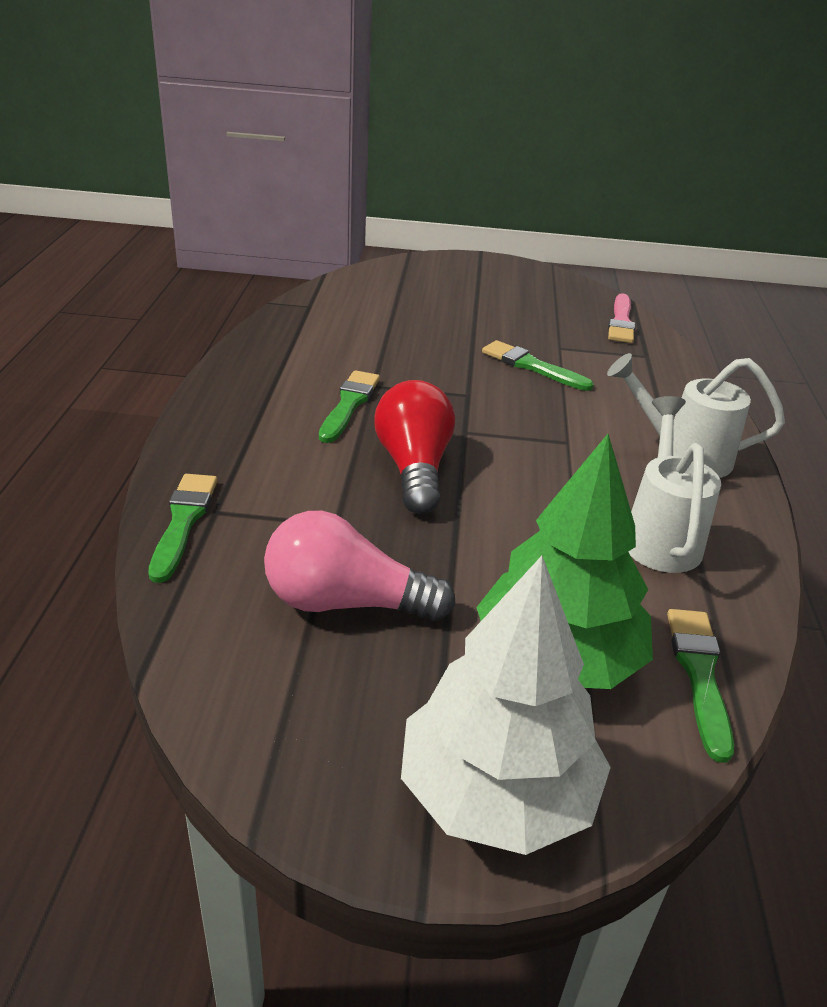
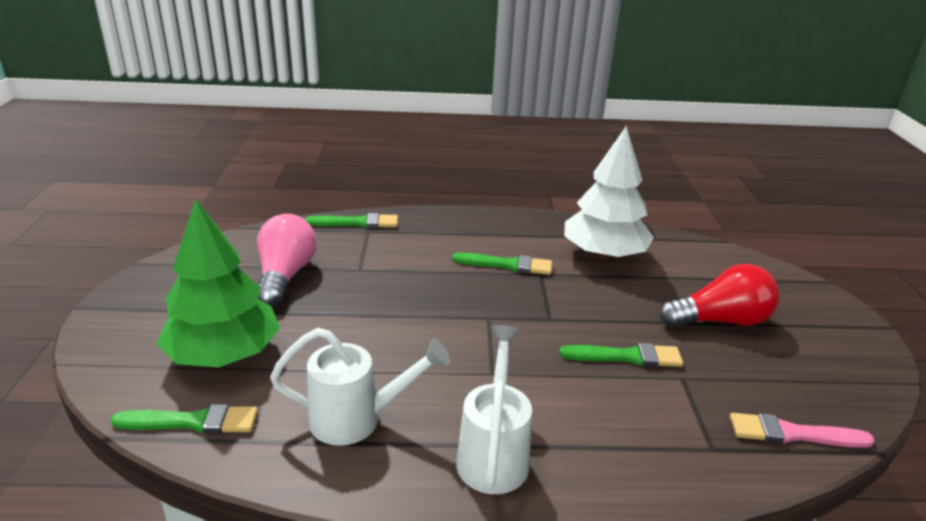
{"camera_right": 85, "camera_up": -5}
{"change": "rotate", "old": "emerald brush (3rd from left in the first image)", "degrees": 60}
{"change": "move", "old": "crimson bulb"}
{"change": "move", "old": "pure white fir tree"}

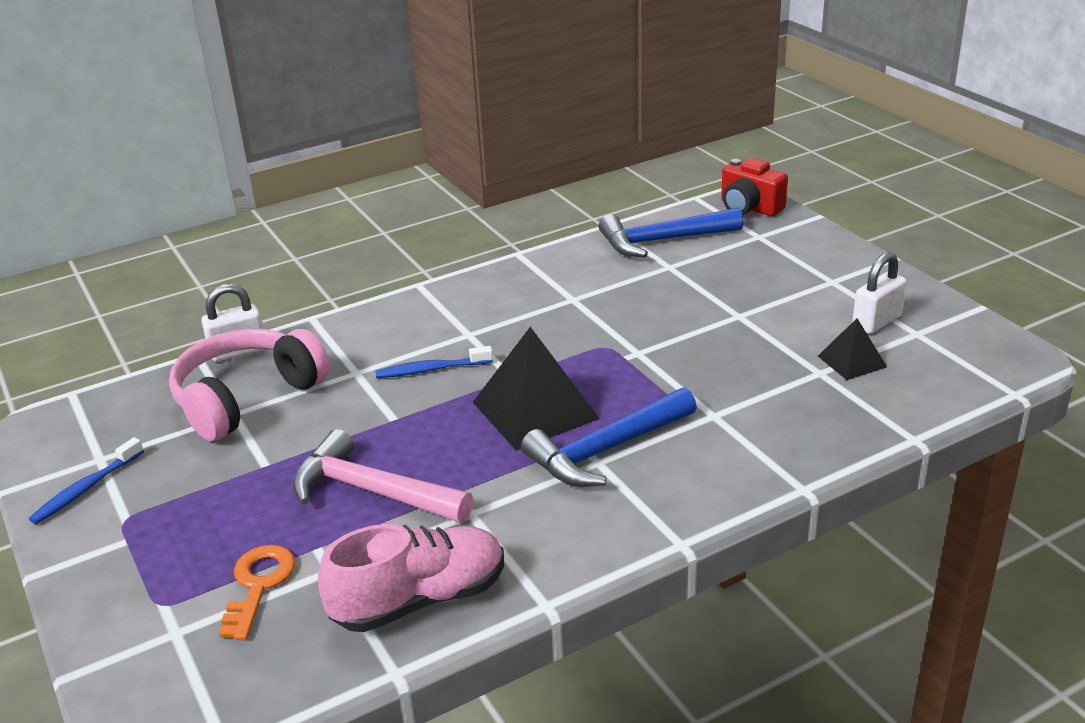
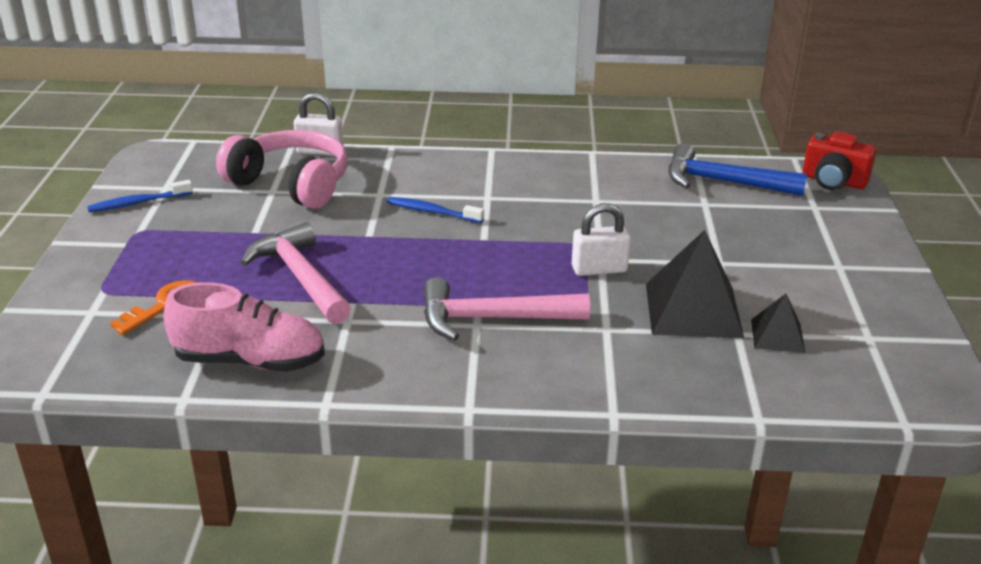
{"camera_right": 30, "camera_up": 0}
{"change": "rotate", "old": "crimson camera", "degrees": -45}
{"change": "move", "old": "pure white padlock (2nd from left)"}
{"change": "move", "old": "jet-black solid pyramid (1st from left)"}
{"change": "rotate", "old": "pink headphones", "degrees": 45}
{"change": "recolor", "old": "blue claw hammer (1st from left)", "new": "pink claw hammer (2nd from left)"}

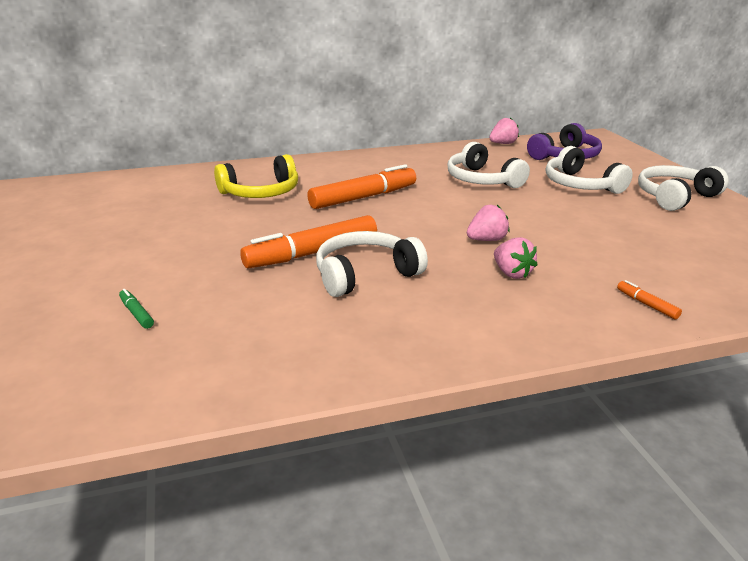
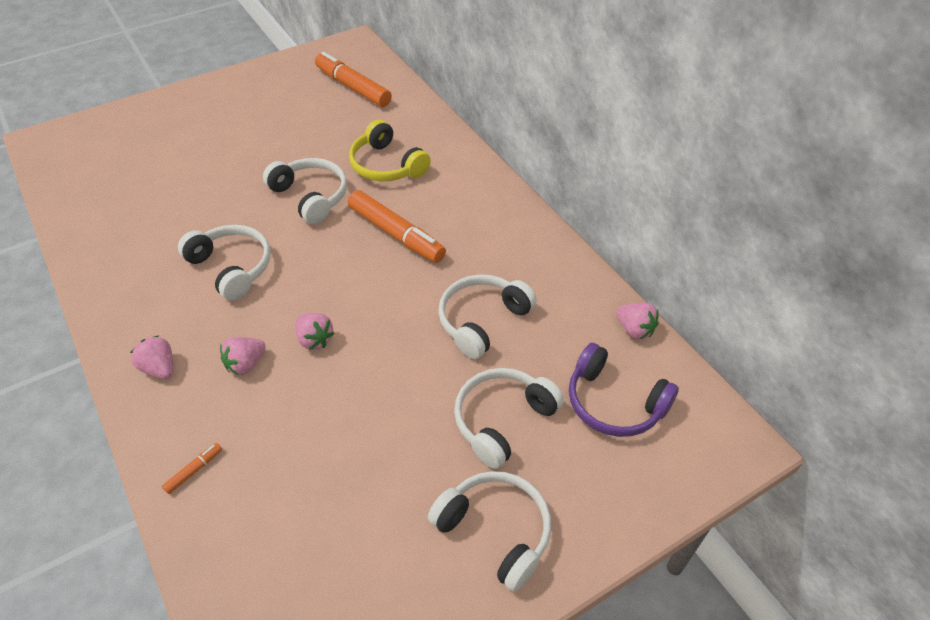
{"camera_right": 75, "camera_up": 20}
{"change": "move", "old": "bright orange felt pen (1st from left in the first image)", "new": "bright orange felt pen (2nd from left)"}
{"change": "delete", "old": "emerald felt pen"}
{"change": "insert", "new": "pure white headphones (2nd from left)"}
{"change": "insert", "new": "pink toy strawberry (1st from left)"}

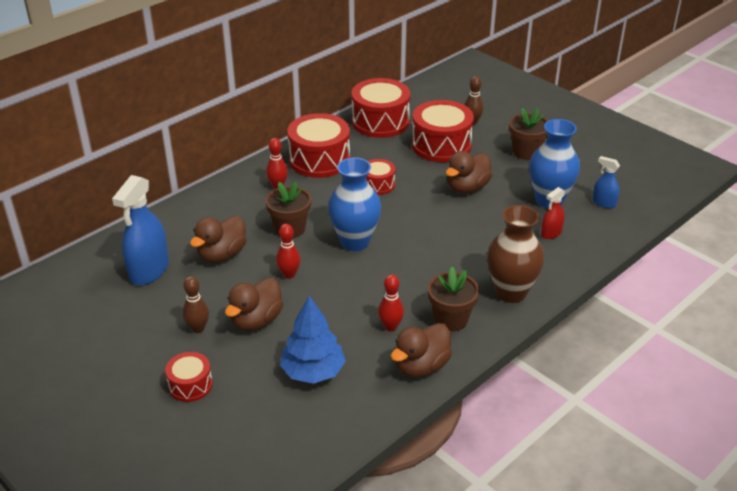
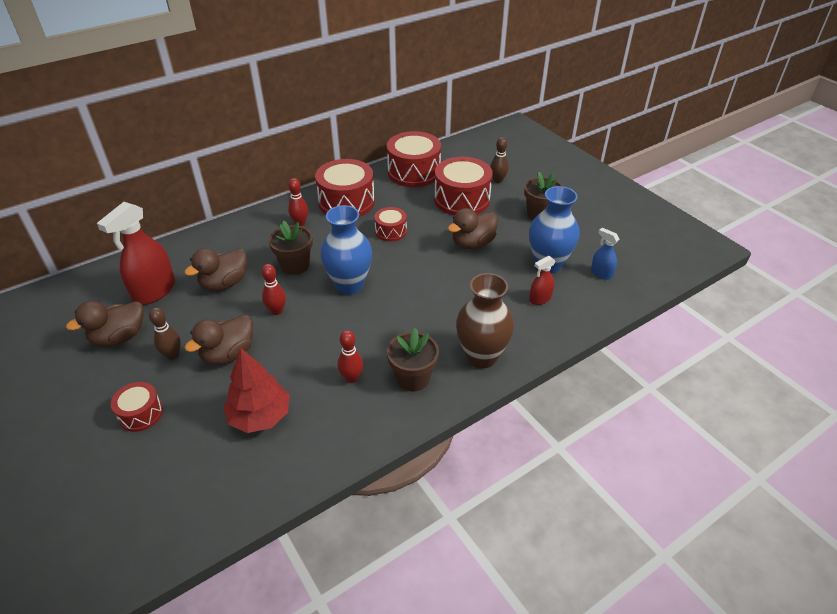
{"camera_right": 10, "camera_up": 5}
{"change": "recolor", "old": "blue spray bottle (1st from left)", "new": "crimson spray bottle (1st from left)"}
{"change": "recolor", "old": "blue fir tree", "new": "crimson fir tree"}
{"change": "move", "old": "dark brown duck (3rd from left in the first image)", "new": "dark brown duck (1st from left)"}

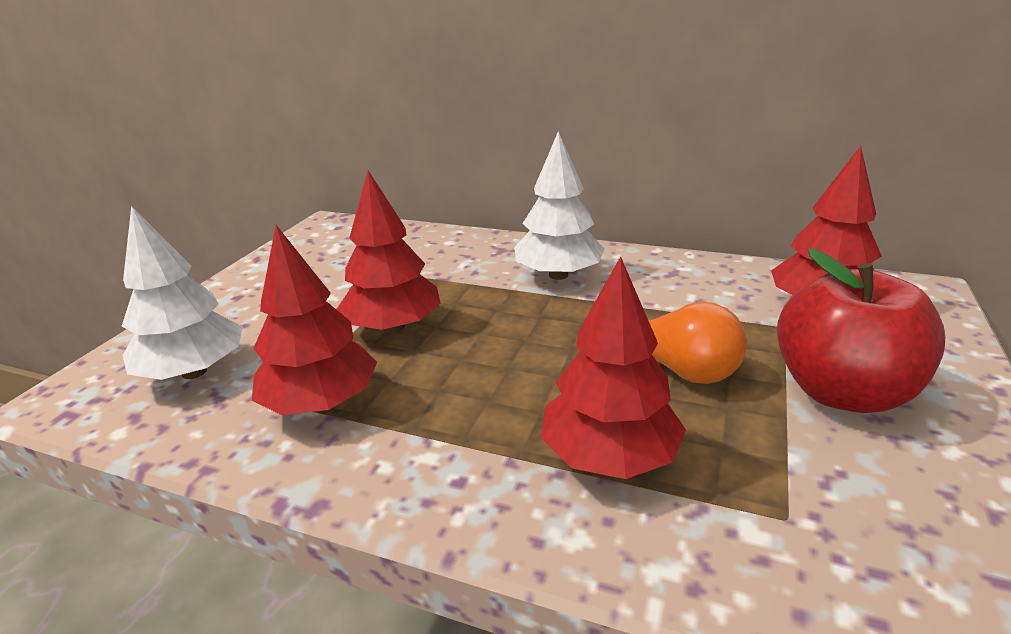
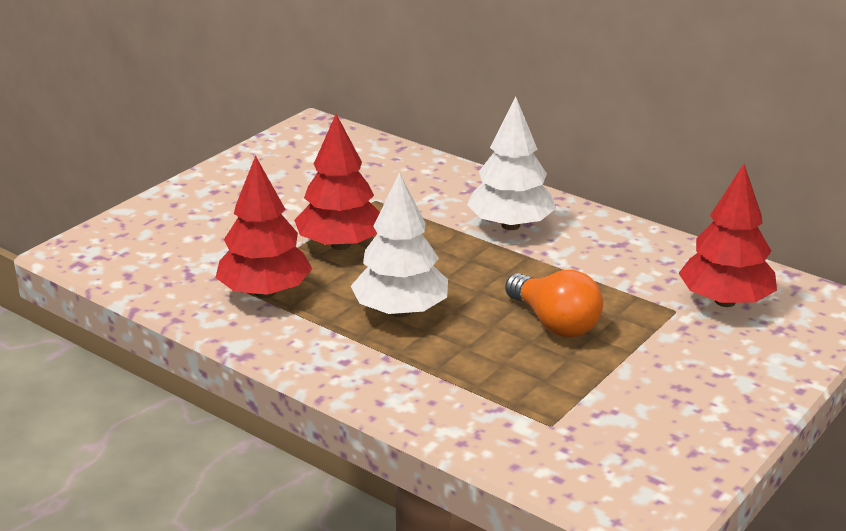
{"camera_right": 15, "camera_up": 0}
{"change": "move", "old": "pure white fir tree (1st from left)"}
{"change": "delete", "old": "crimson apple"}
{"change": "delete", "old": "crimson fir tree (3rd from left)"}

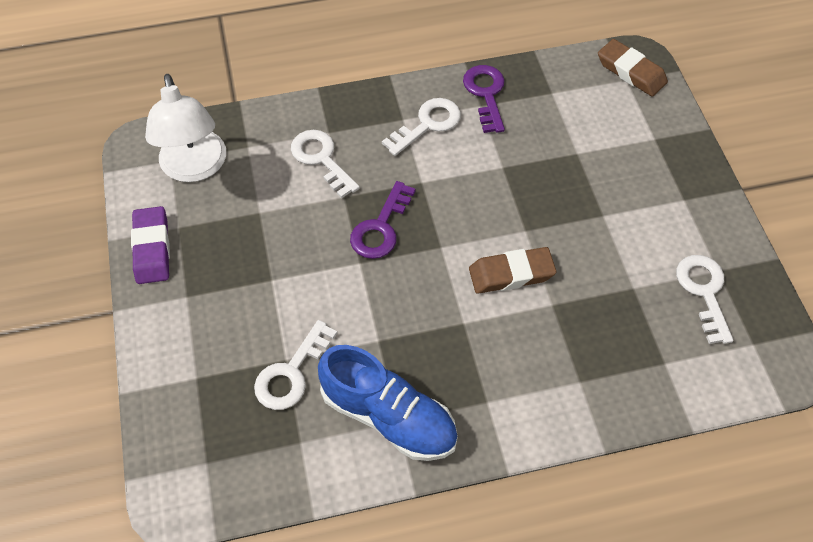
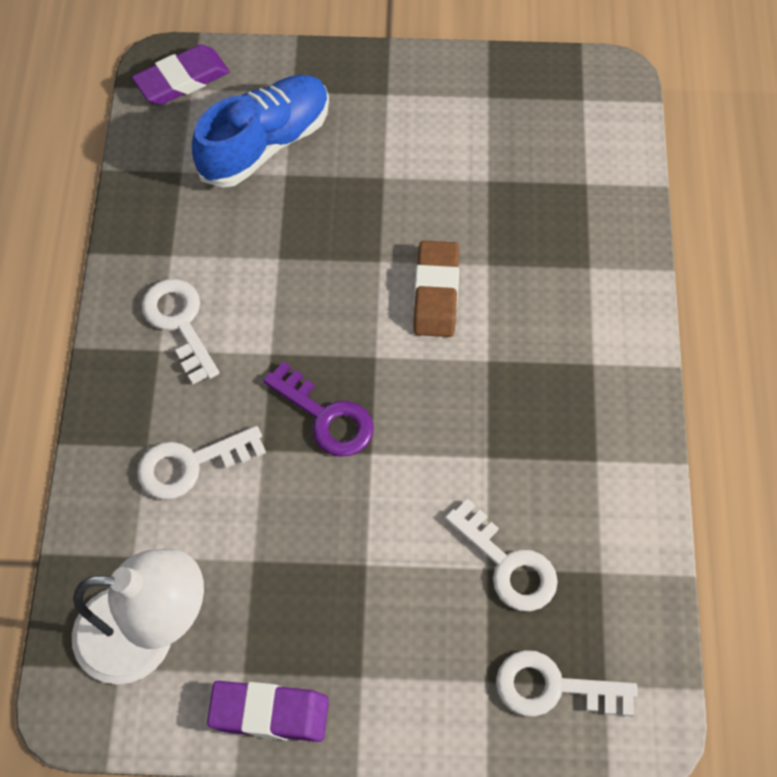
{"camera_right": -75, "camera_up": 5}
{"change": "recolor", "old": "dark brown gum eraser (2nd from left)", "new": "violet gum eraser (1st from left)"}
{"change": "delete", "old": "violet door key (2nd from left)"}
{"change": "move", "old": "pure white door key (4th from left)"}
{"change": "move", "old": "blue sneaker"}

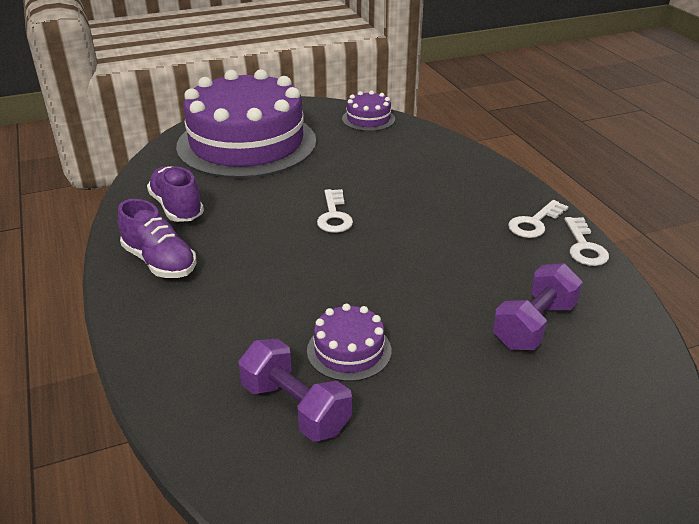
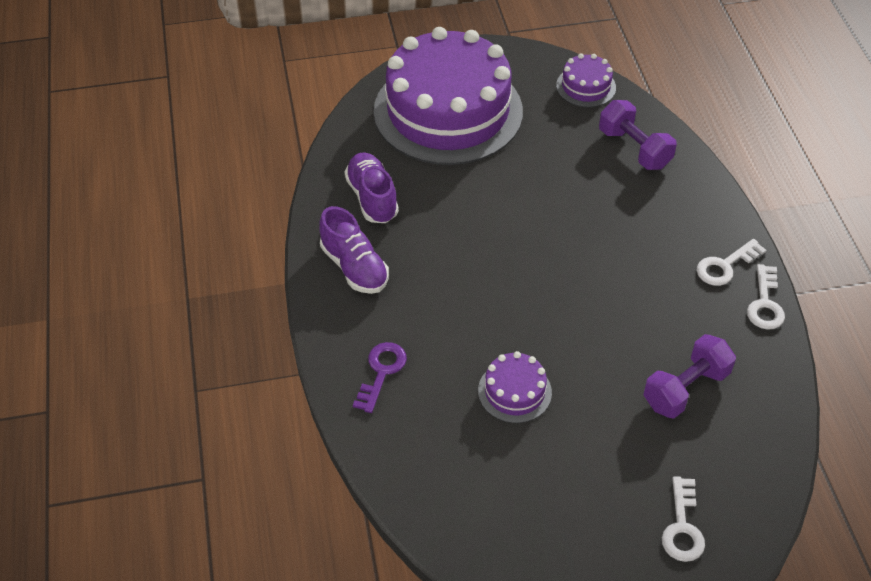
{"camera_right": 10, "camera_up": 15}
{"change": "move", "old": "pure white door key (1st from left)"}
{"change": "move", "old": "violet free weight (1st from left)"}
{"change": "insert", "new": "violet door key"}

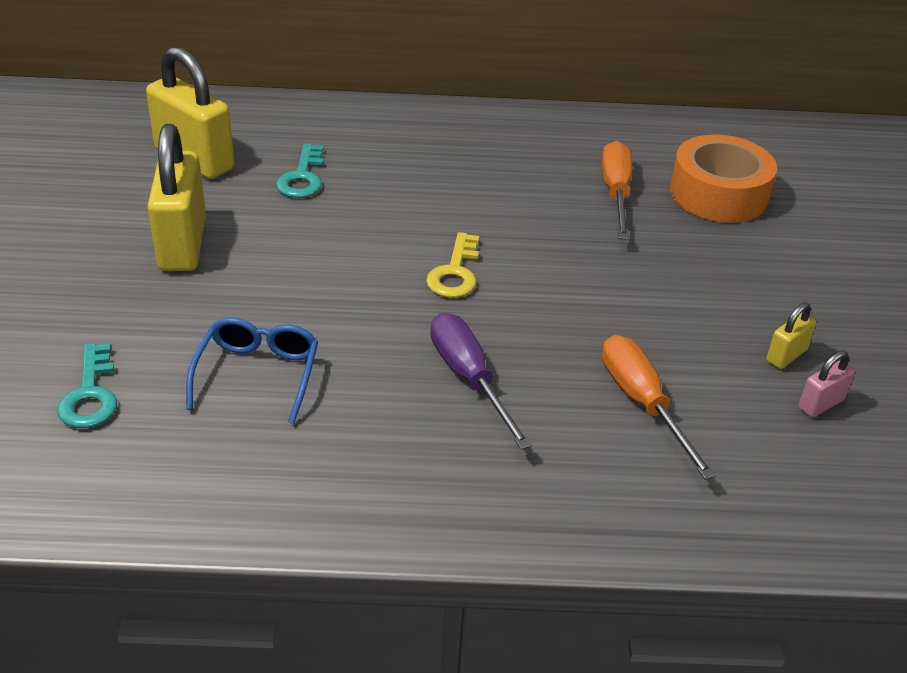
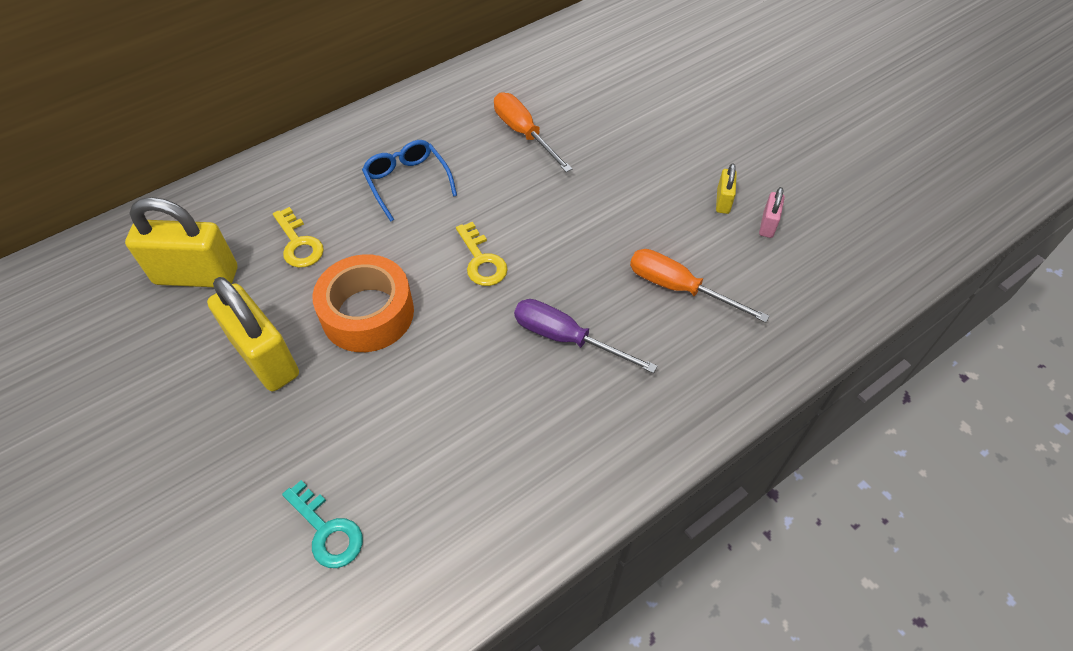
{"camera_right": -35, "camera_up": 15}
{"change": "move", "old": "bright orange tape"}
{"change": "recolor", "old": "teal door key (2nd from left)", "new": "golden door key (1st from left)"}
{"change": "move", "old": "blue glasses"}

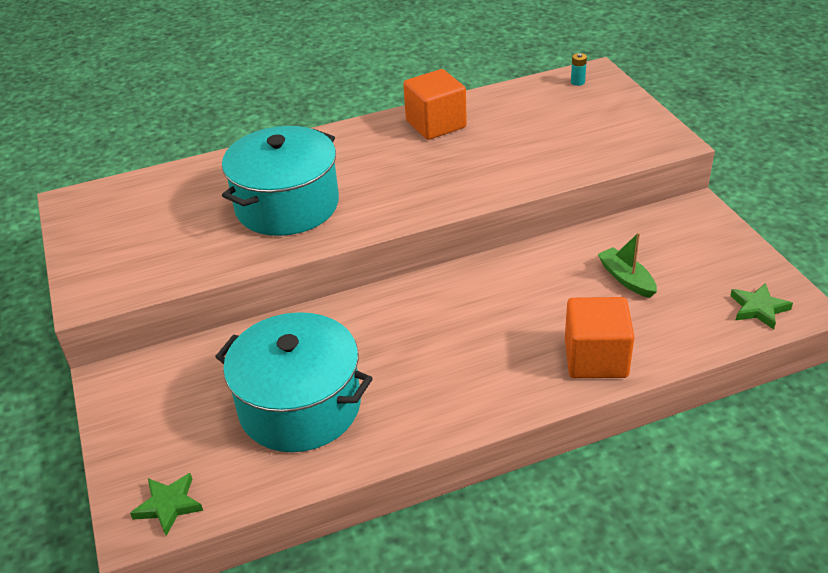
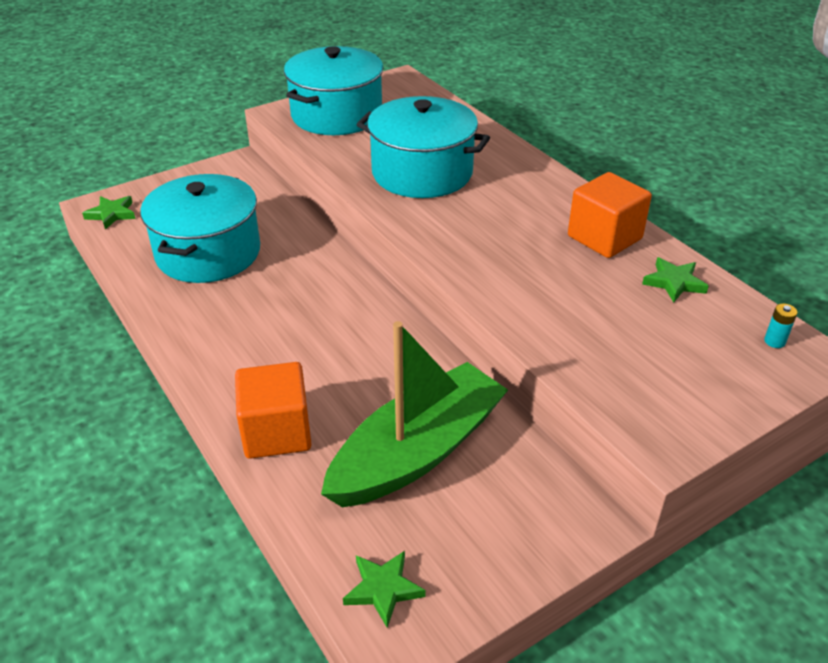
{"camera_right": 75, "camera_up": 0}
{"change": "resize", "old": "emerald sailboat", "factor": 2.32}
{"change": "insert", "new": "teal cooking pot (2nd from left)"}
{"change": "insert", "new": "emerald five-pointed star (3rd from left)"}

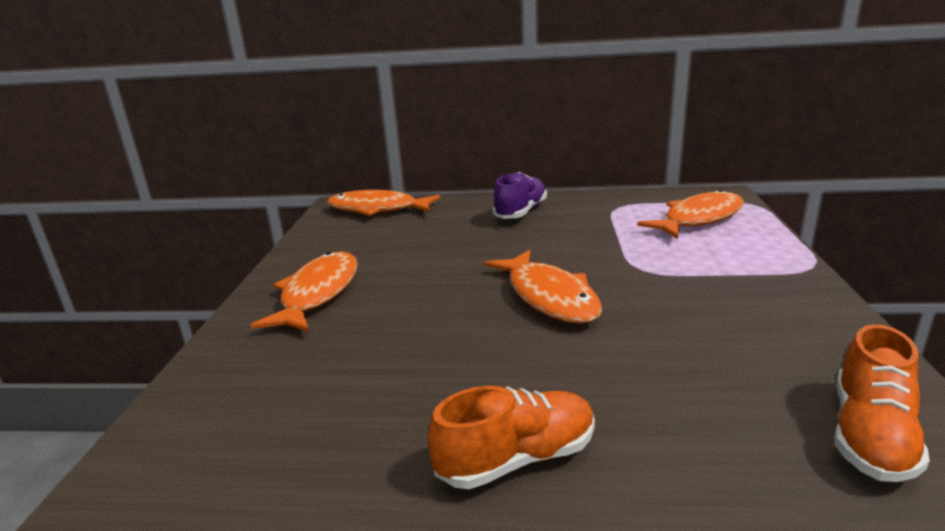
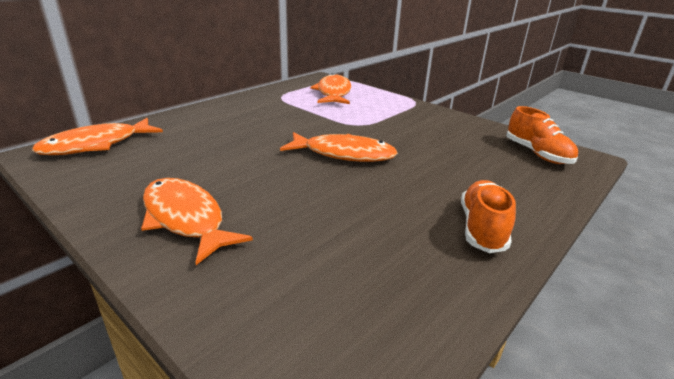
{"camera_right": -55, "camera_up": 5}
{"change": "delete", "old": "violet sneaker"}

